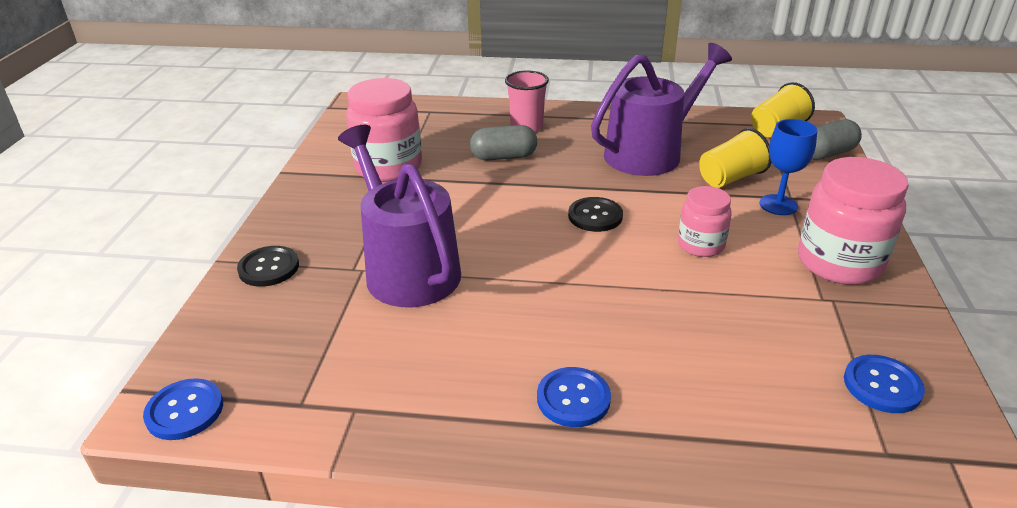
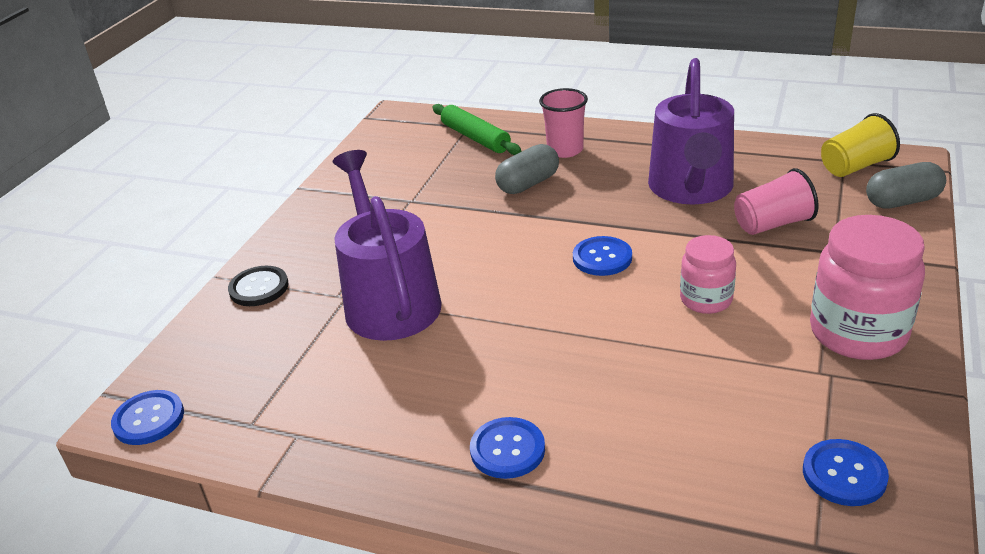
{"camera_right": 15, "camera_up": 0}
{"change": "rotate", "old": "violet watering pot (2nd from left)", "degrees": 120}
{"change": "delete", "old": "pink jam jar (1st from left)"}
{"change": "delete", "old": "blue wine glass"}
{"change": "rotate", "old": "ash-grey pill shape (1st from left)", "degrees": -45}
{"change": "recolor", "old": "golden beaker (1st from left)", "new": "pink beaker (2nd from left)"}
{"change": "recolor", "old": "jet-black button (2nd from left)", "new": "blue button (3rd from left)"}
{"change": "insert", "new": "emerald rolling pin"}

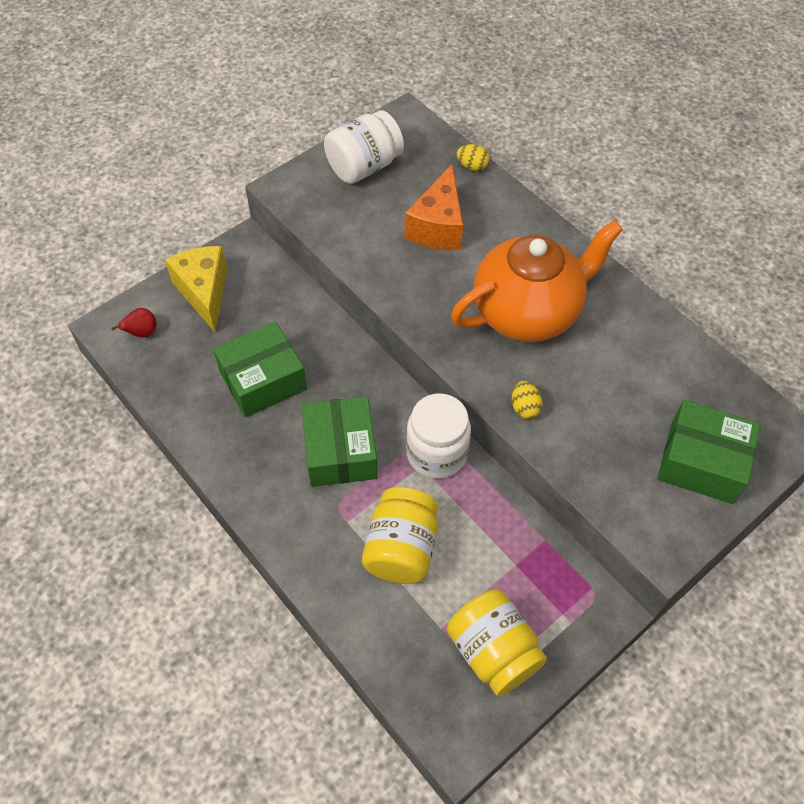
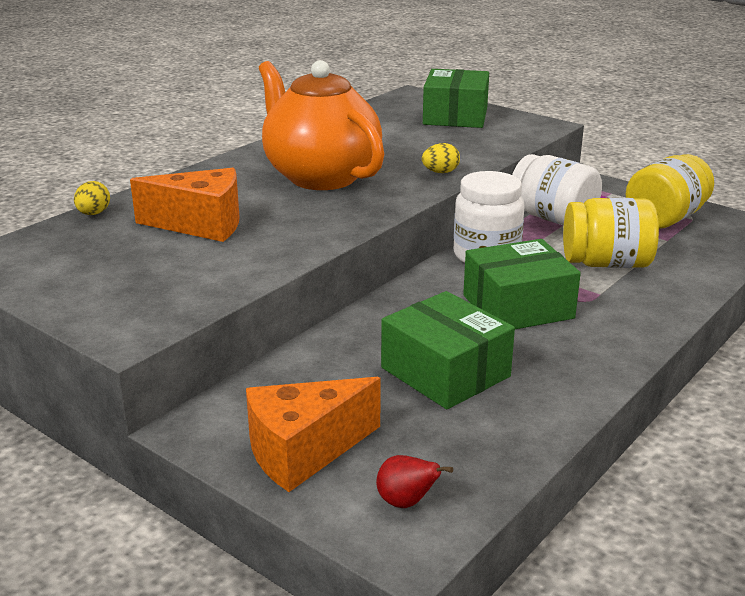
{"camera_right": -100, "camera_up": -30}
{"change": "move", "old": "pure white jam jar (1st from left in the first image)", "new": "pure white jam jar (2nd from left)"}
{"change": "recolor", "old": "golden cheese wedge", "new": "bright orange cheese wedge (2nd from left)"}

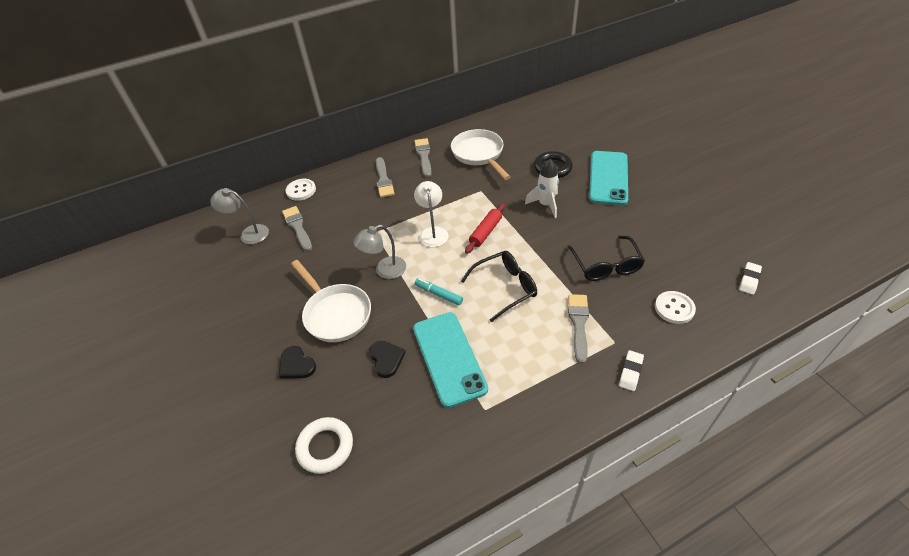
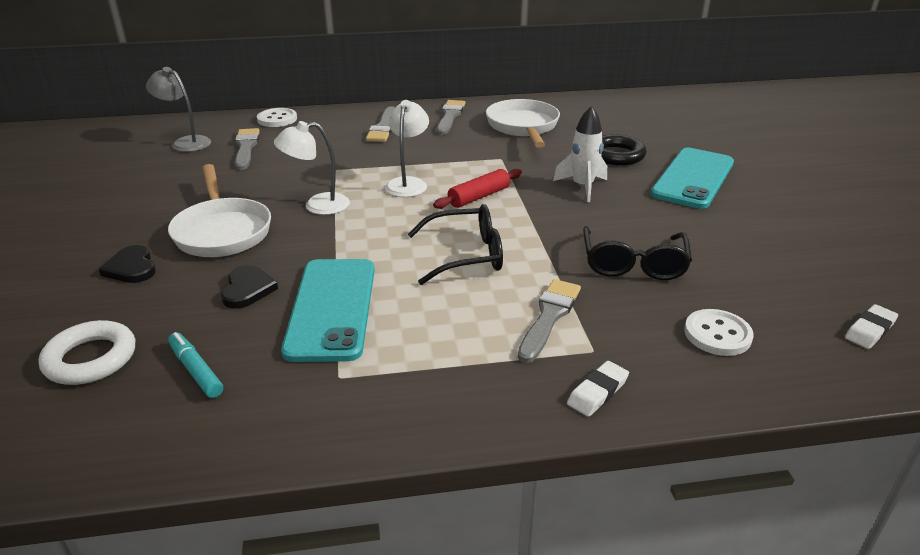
{"camera_right": 15, "camera_up": -15}
{"change": "recolor", "old": "ash-grey reading lamp (2nd from left)", "new": "pure white reading lamp (1st from left)"}
{"change": "move", "old": "teal felt pen"}

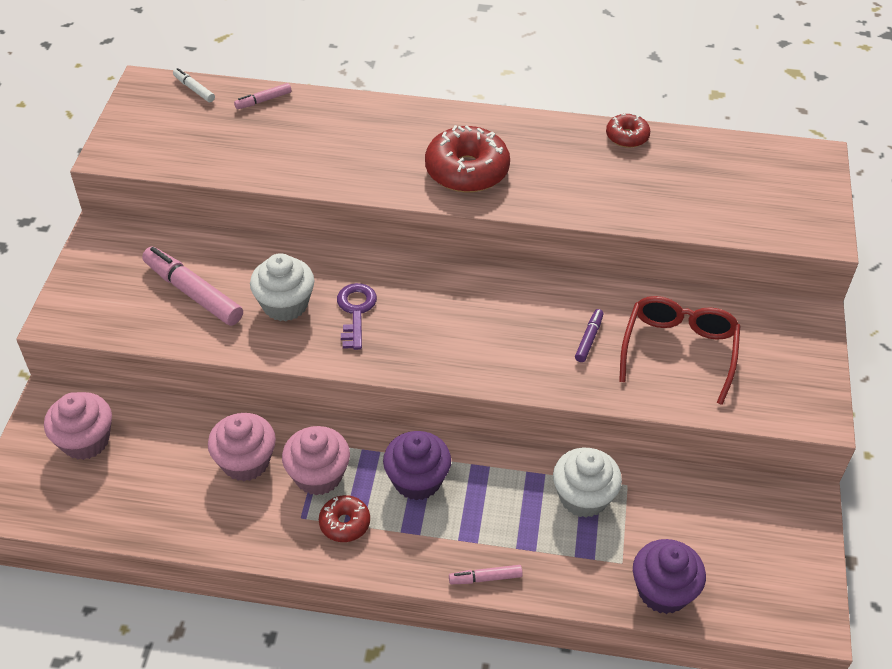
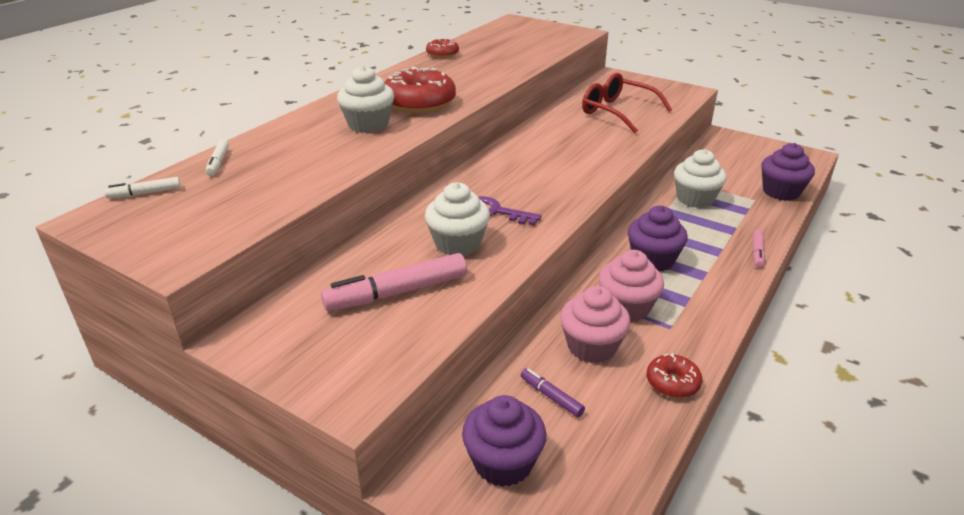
{"camera_right": -65, "camera_up": -15}
{"change": "recolor", "old": "pink felt pen (2nd from left)", "new": "pure white felt pen (2nd from left)"}
{"change": "move", "old": "violet felt pen"}
{"change": "recolor", "old": "pink muffin (1st from left)", "new": "violet muffin (1st from left)"}
{"change": "move", "old": "crimson donut (1st from left in the first image)", "new": "crimson donut (3rd from left)"}
{"change": "insert", "new": "pure white muffin (1st from left)"}

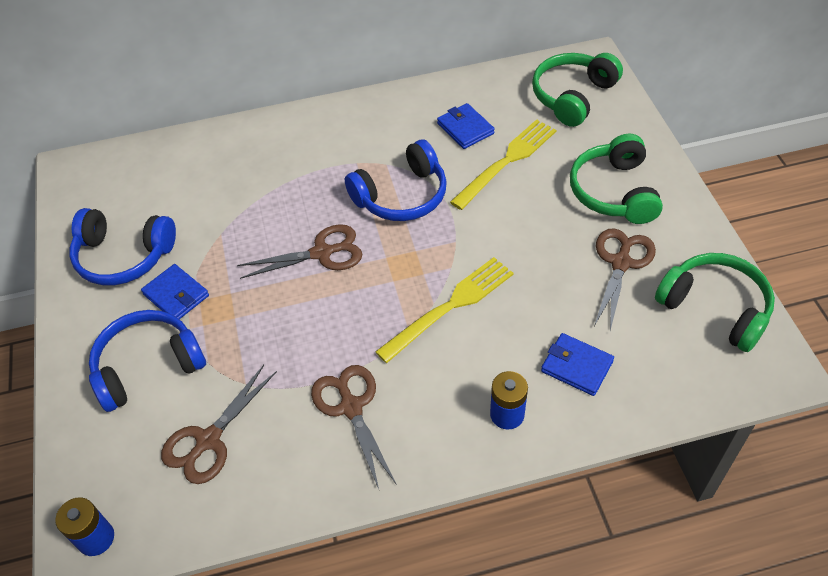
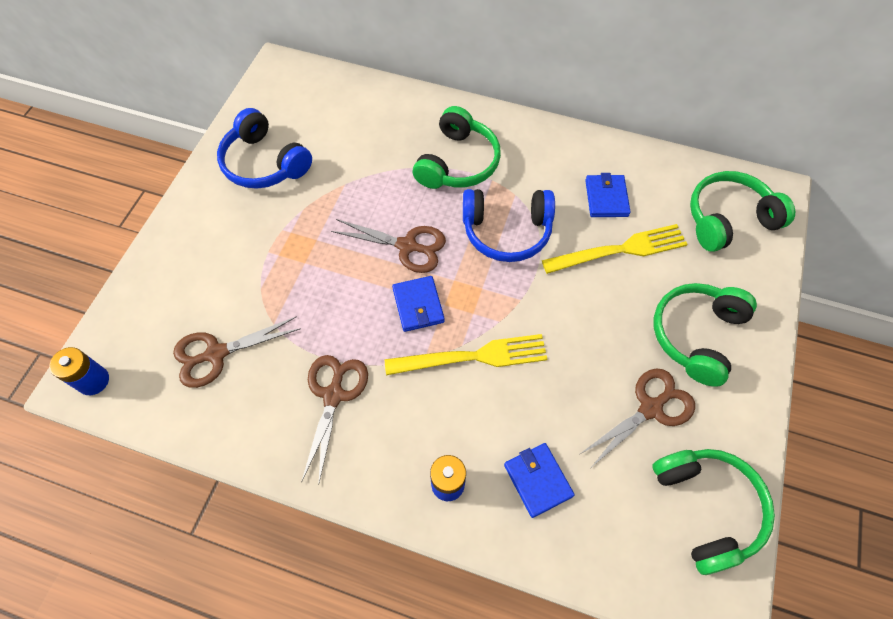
{"camera_right": 30, "camera_up": 10}
{"change": "move", "old": "blue wallet (1st from left)"}
{"change": "delete", "old": "blue headphones (2nd from left)"}
{"change": "insert", "new": "emerald headphones (1st from left)"}

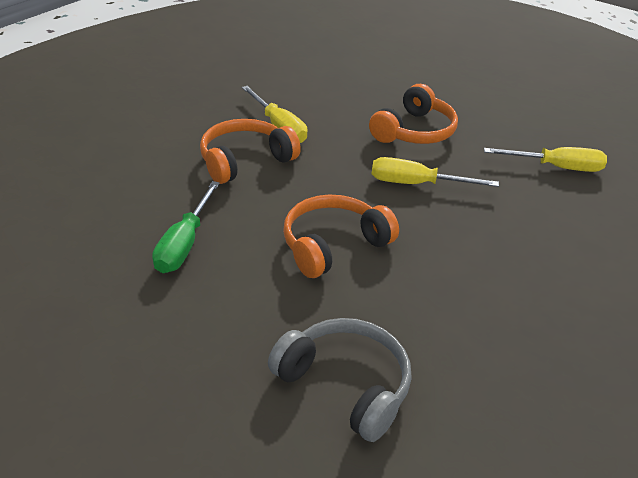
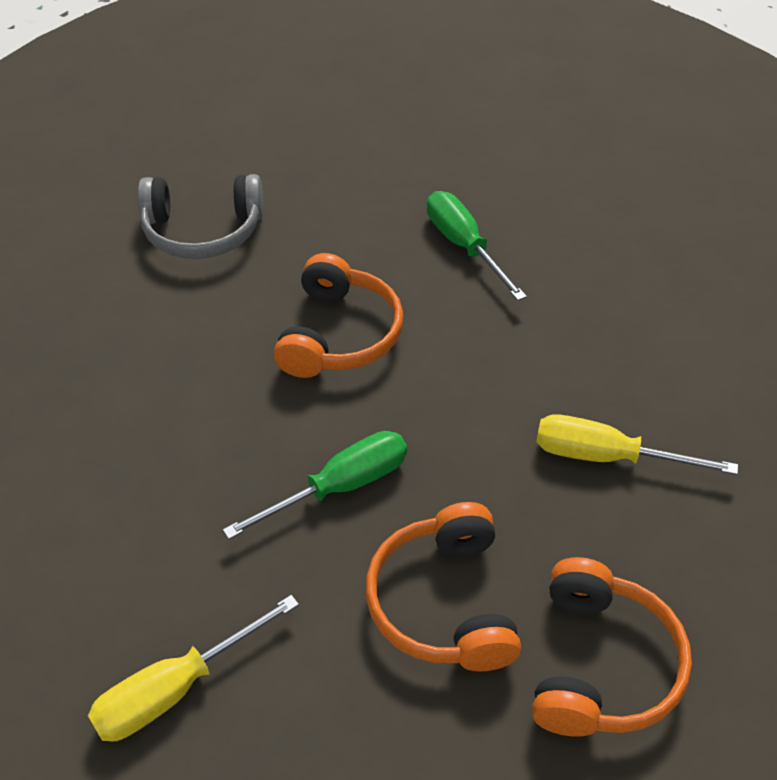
{"camera_right": 140, "camera_up": 10}
{"change": "move", "old": "bright orange headphones (1st from left in the first image)", "new": "bright orange headphones (3rd from left)"}
{"change": "recolor", "old": "golden screwdriver (2nd from left)", "new": "emerald screwdriver (1st from left)"}

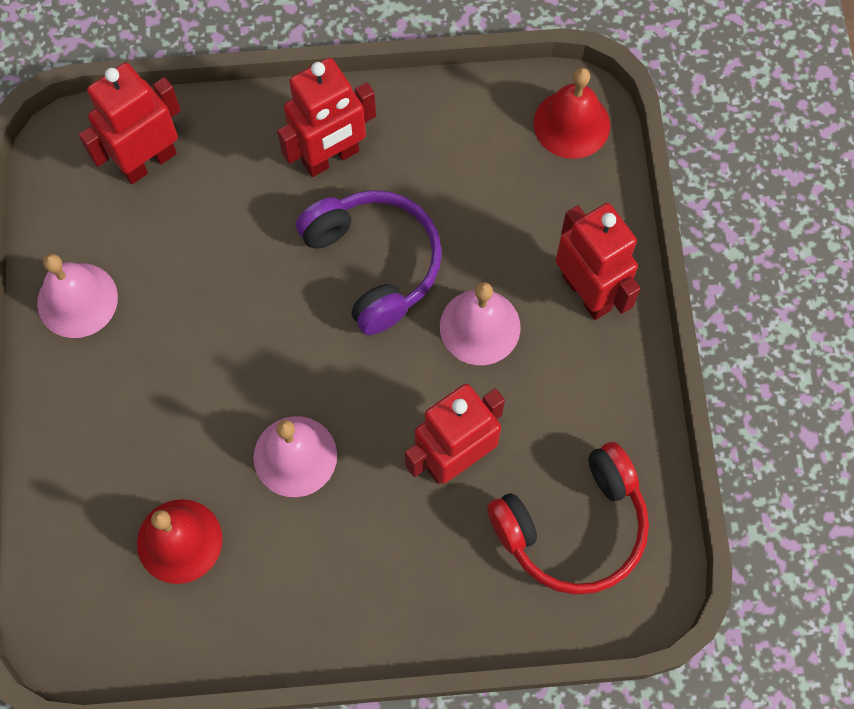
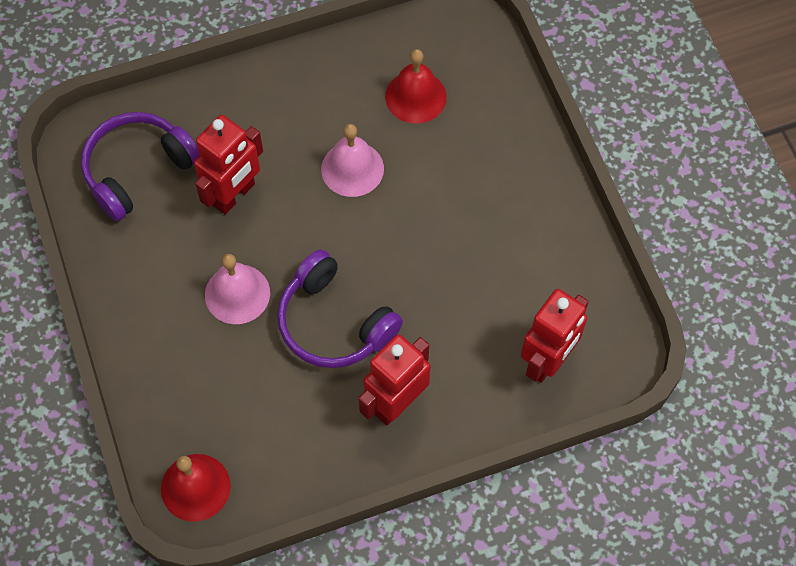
{"camera_right": 165, "camera_up": -5}
{"change": "delete", "old": "crimson robot figure (4th from left)"}
{"change": "delete", "old": "pink school bell (1st from left)"}
{"change": "recolor", "old": "crimson headphones", "new": "violet headphones (1st from left)"}

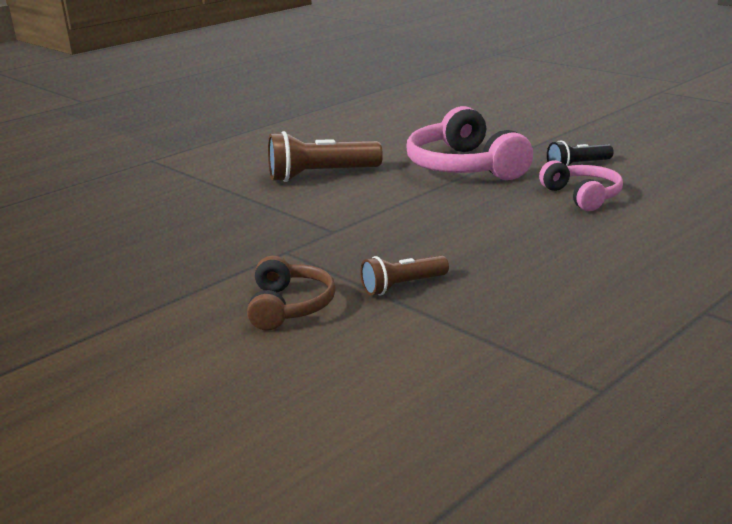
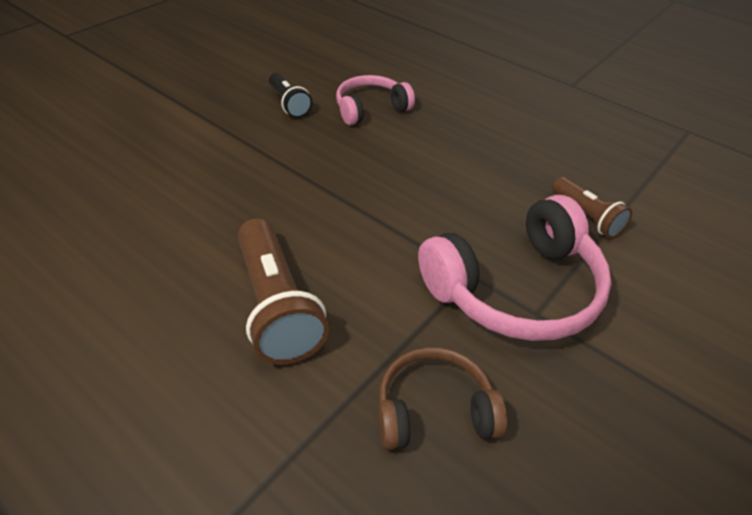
{"camera_right": -100, "camera_up": 20}
{"change": "move", "old": "pink headphones (1st from left in the first image)", "new": "pink headphones (2nd from left)"}
{"change": "move", "old": "dark brown headphones"}

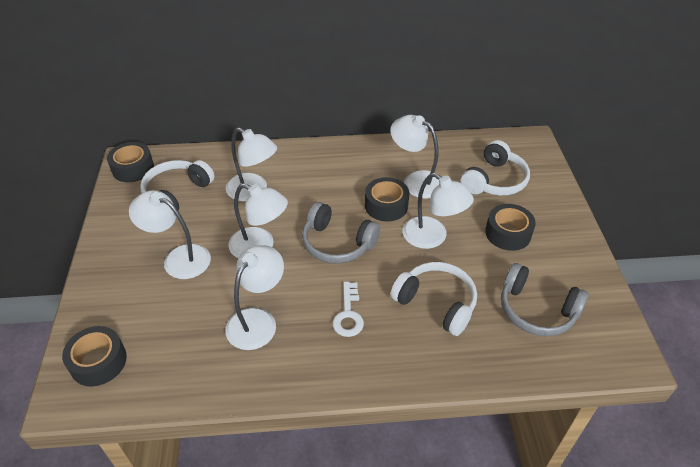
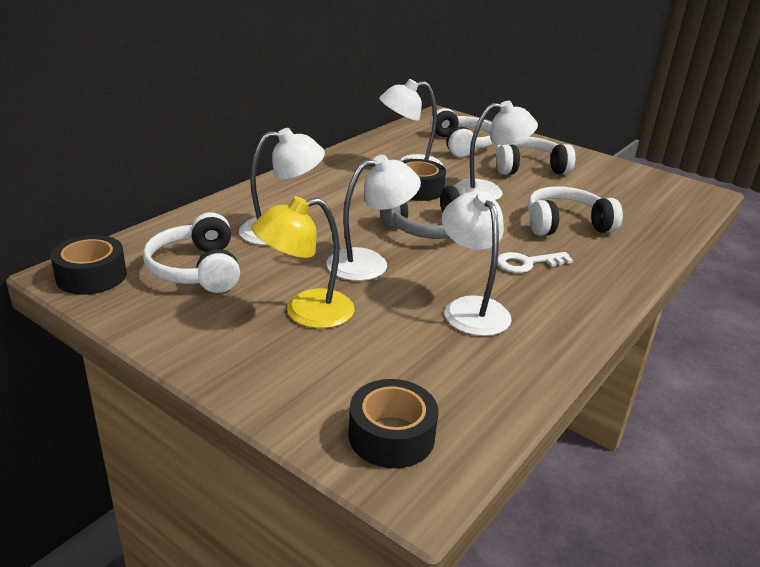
{"camera_right": -50, "camera_up": -15}
{"change": "recolor", "old": "pure white reading lamp (1st from left)", "new": "golden reading lamp"}
{"change": "replace", "old": "jet-black tape (4th from left)", "new": "pure white headphones (3rd from left)"}
{"change": "delete", "old": "ash-grey headphones (2nd from left)"}
{"change": "rotate", "old": "pure white door key", "degrees": 120}

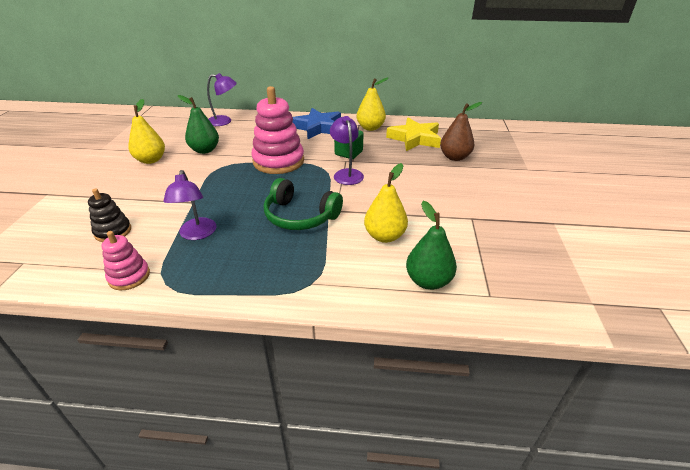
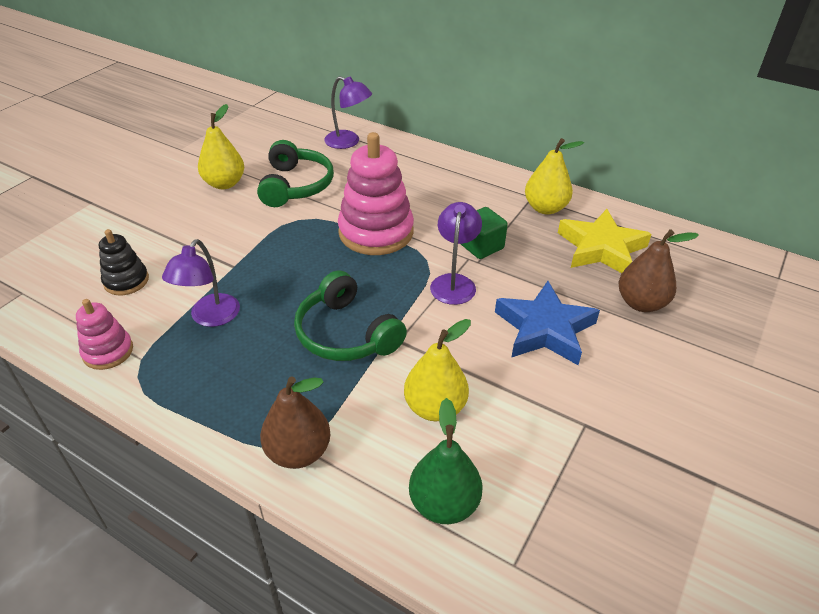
{"camera_right": 25, "camera_up": 5}
{"change": "replace", "old": "emerald toy pear (1st from left)", "new": "emerald headphones (1st from left)"}
{"change": "move", "old": "blue five-pointed star"}
{"change": "insert", "new": "dark brown toy pear (1st from left)"}

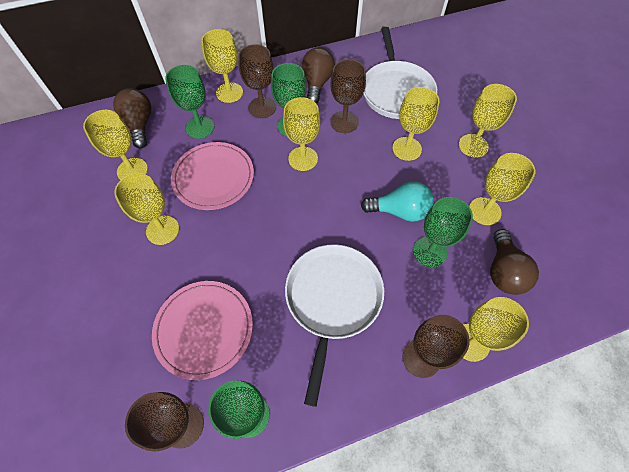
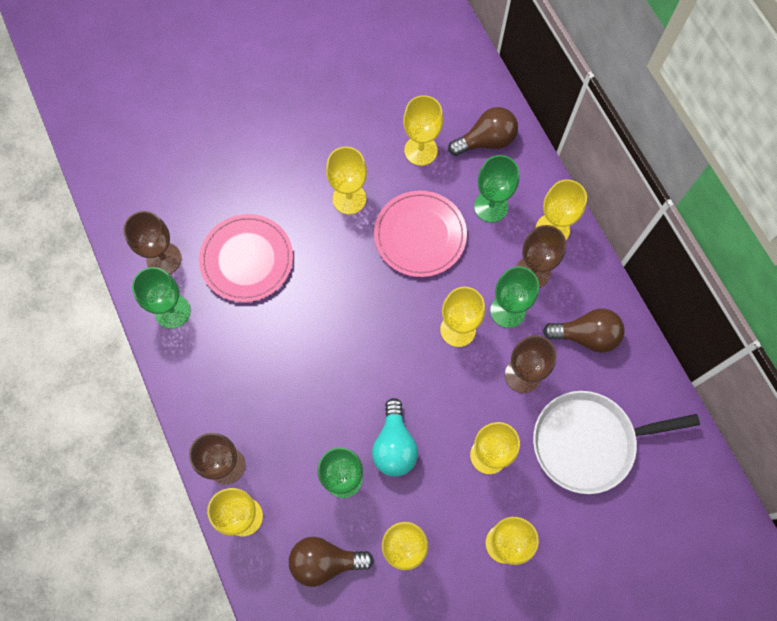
{"camera_right": 85, "camera_up": 10}
{"change": "delete", "old": "pure white frying pan (1st from left)"}

